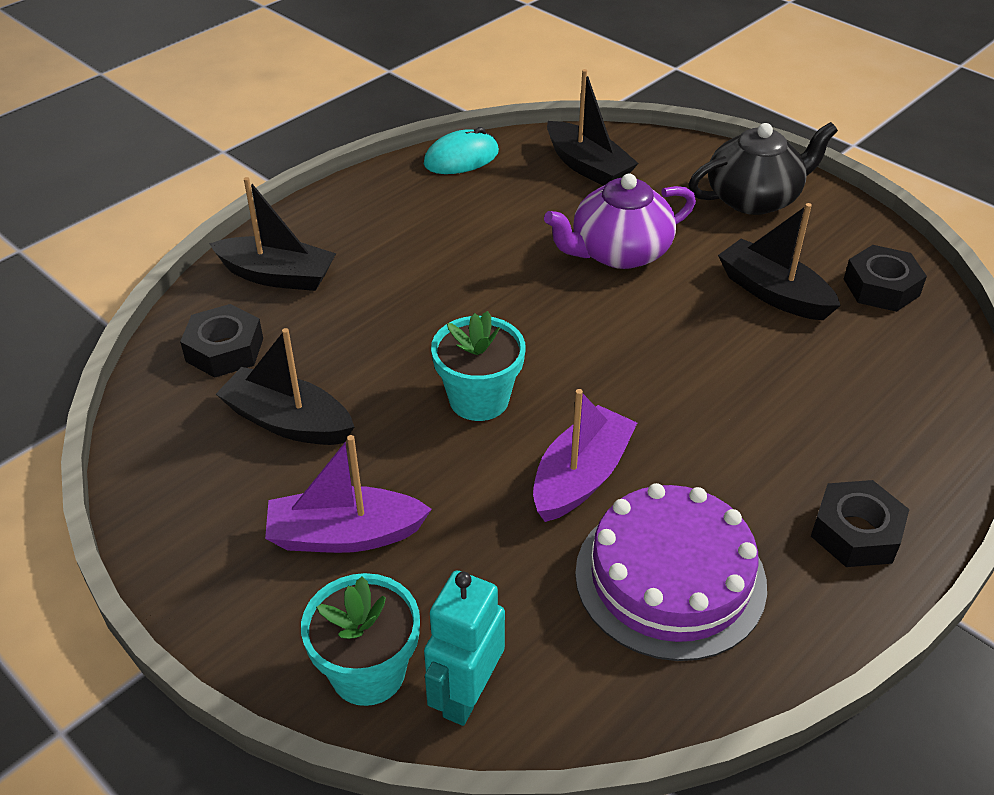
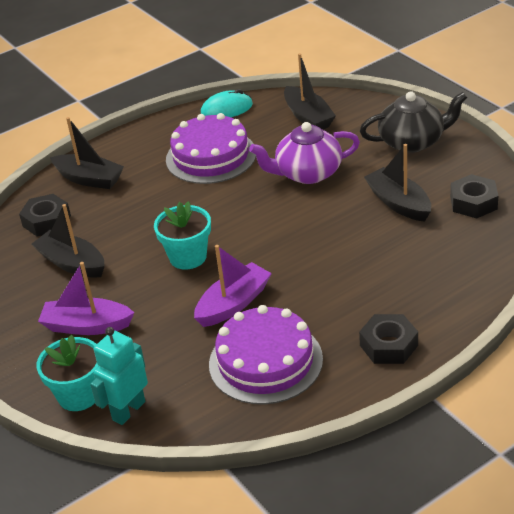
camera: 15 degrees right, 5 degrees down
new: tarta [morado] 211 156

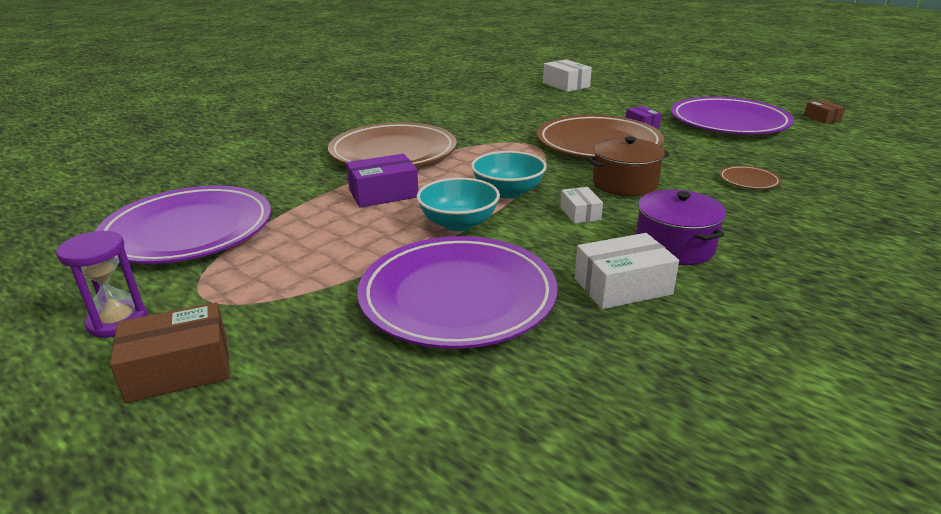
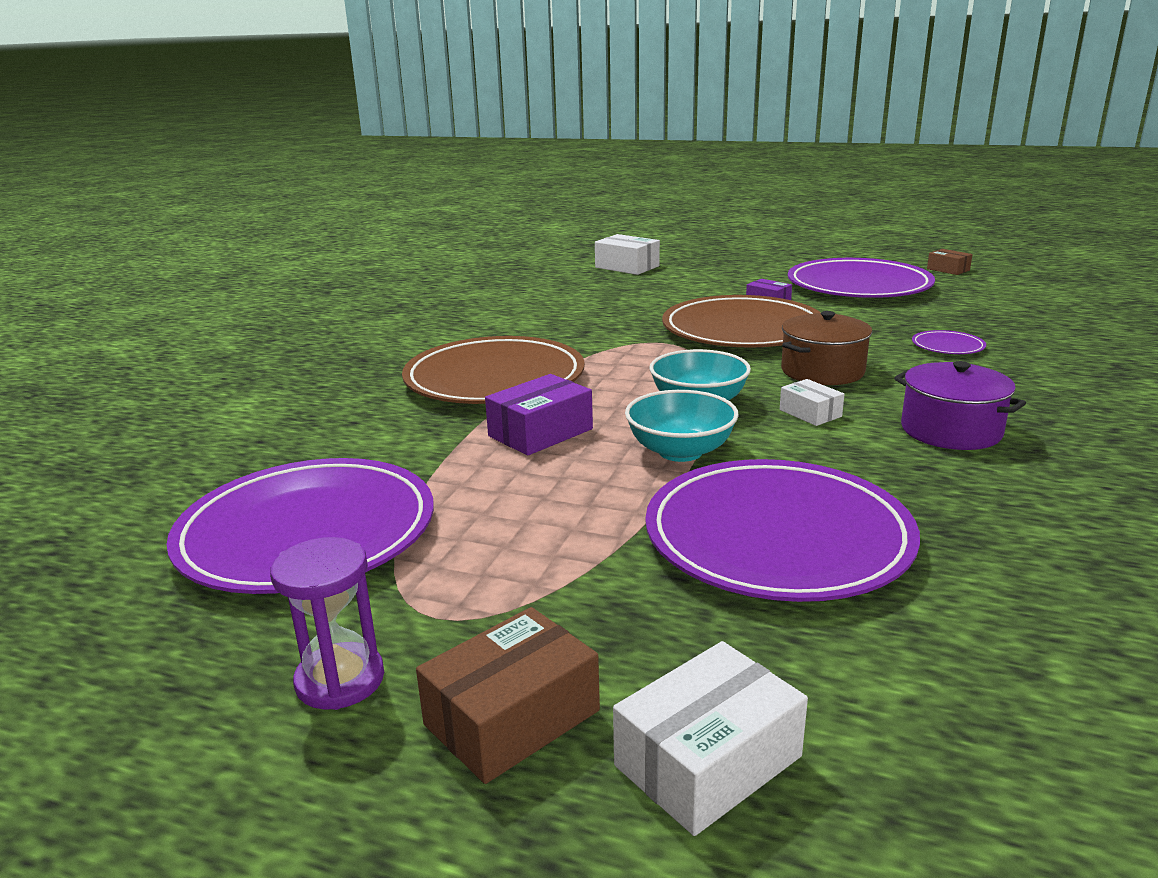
camera: 20 degrees left, 5 degrees down
shifted: caja [blanco] 622 286 to 708 761
repainted: plato [marrón] 748 180 to plato [morado] 947 346

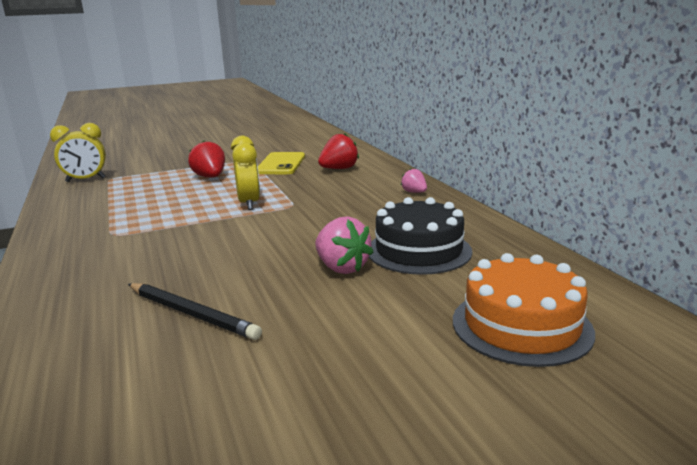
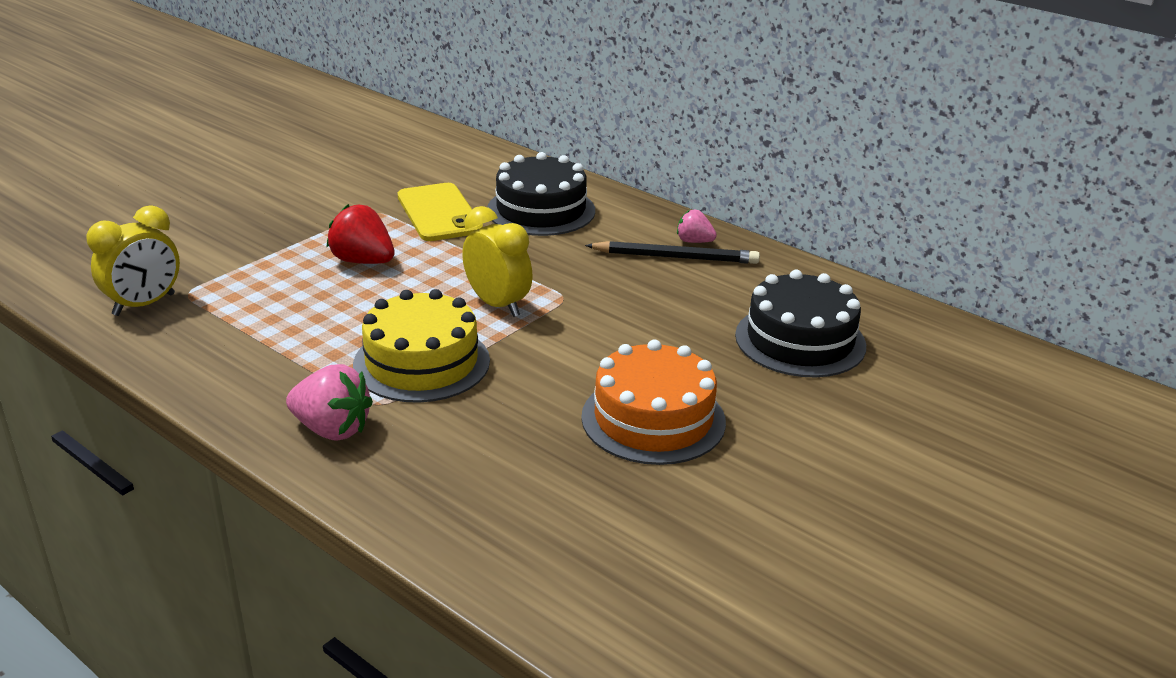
camera: 30 degrees left, 10 degrees up
new: tarta [amarillo] 421 362
shifted: lápiz [negro] 191 314 to 675 257; fresa [rosa] 341 268 to 332 429; tarta [naranja] 521 325 to 653 419
swapped: fresa [rojo] 339 169 to tarta [negro] 541 210

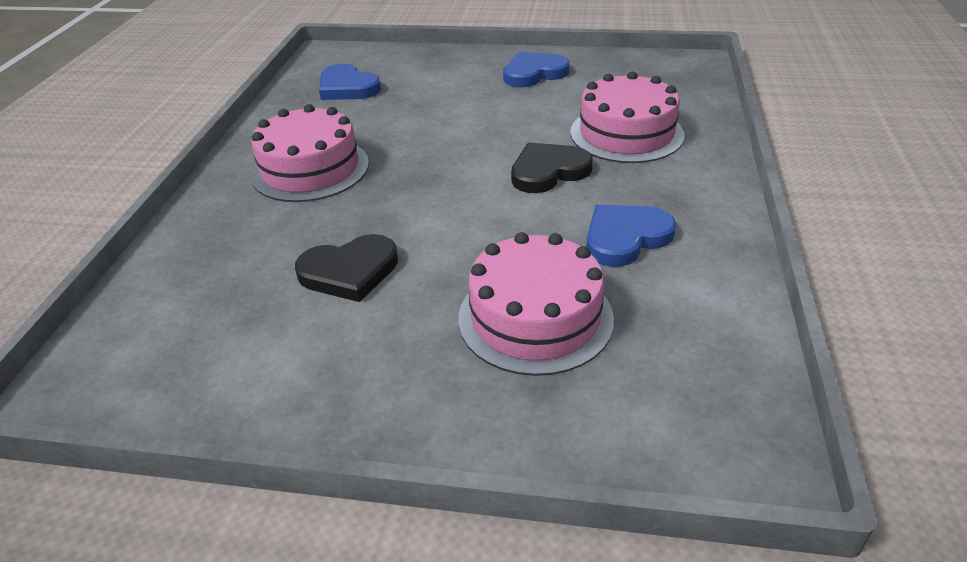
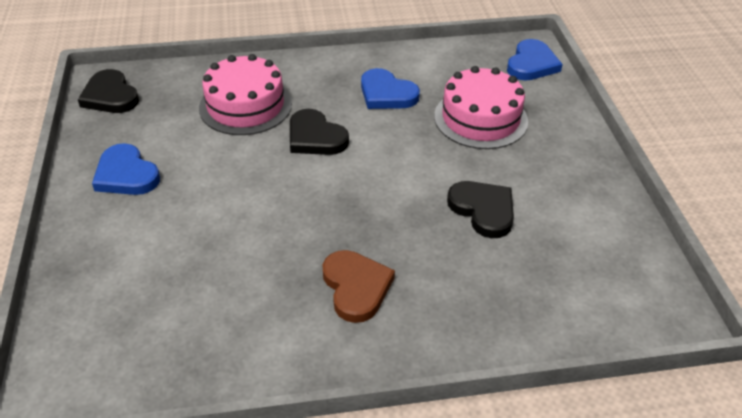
camera: 110 degrees left, 5 degrees up
new: corazón [negro] 110 96
shifted: corazón [azul] 347 87 to 531 64
swapped: tarta [rosa] 310 169 to corazón [marrón] 356 287

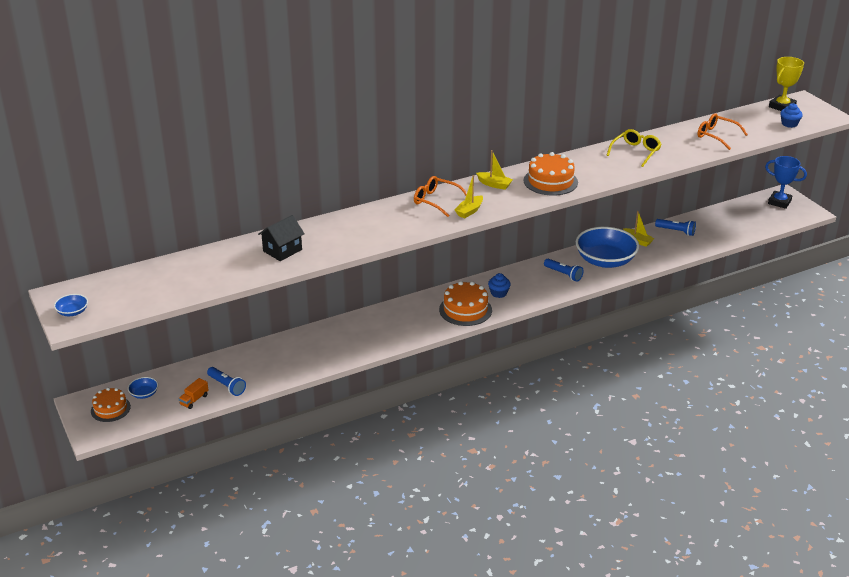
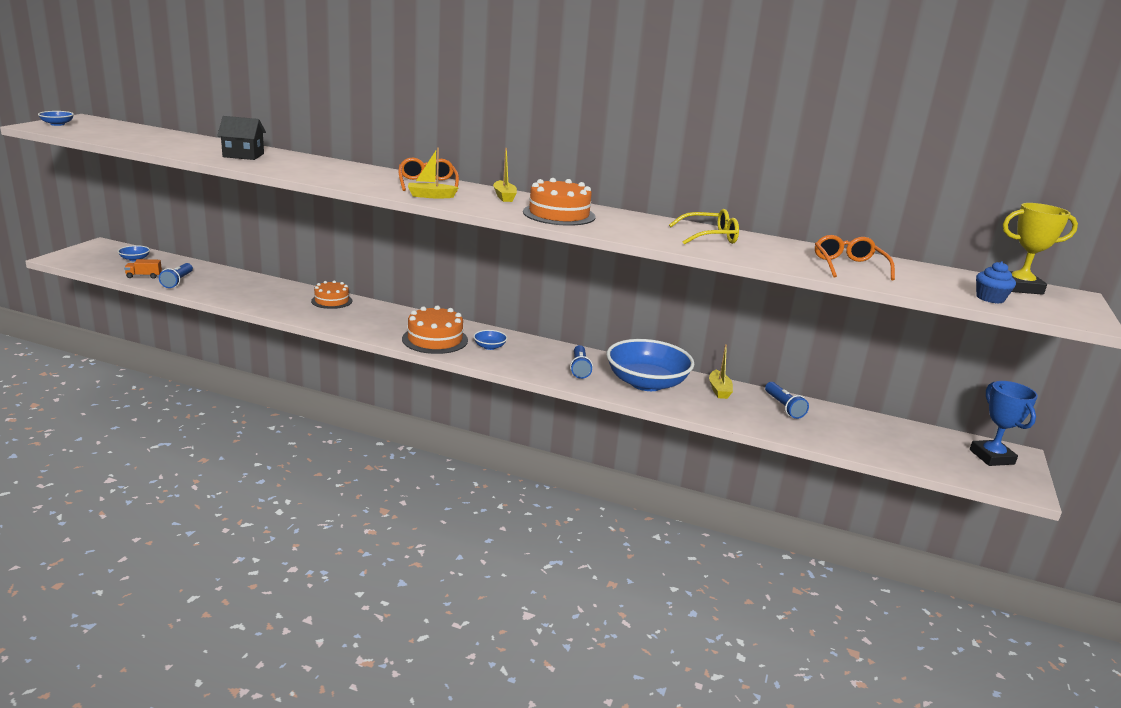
camera: 45 degrees right, 10 degrees down
shifted: tarta [naranja] 110 409 to 331 301
swapped: magdalena [azul] 498 293 to cuenco [azul] 489 347

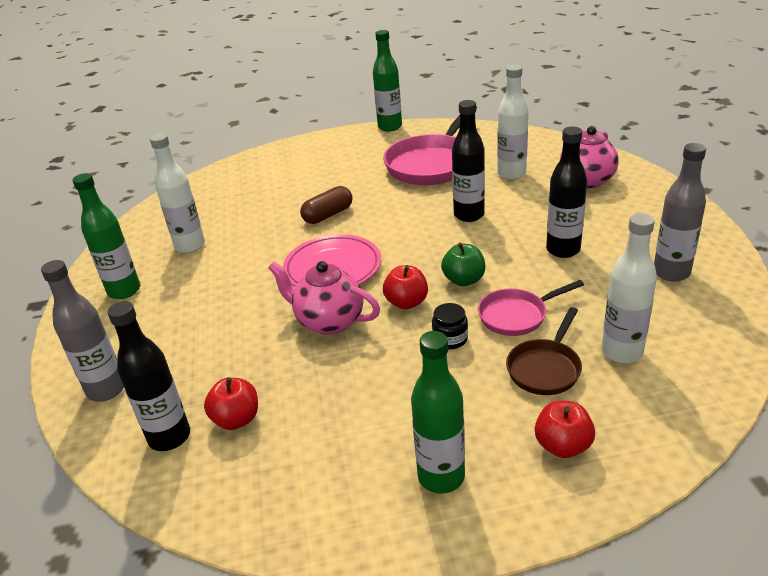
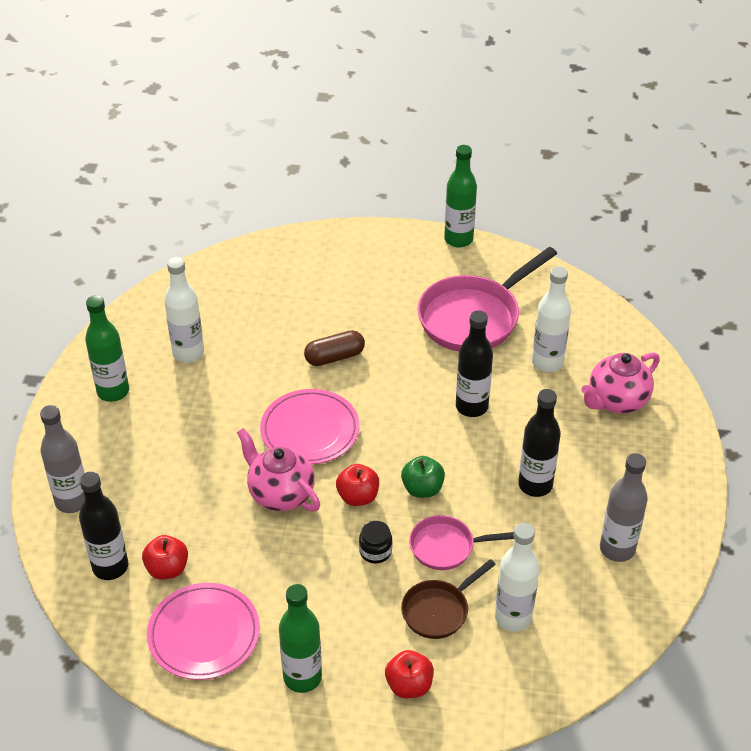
camera: 15 degrees right, 10 degrees up
new: plato [rosa] 204 634

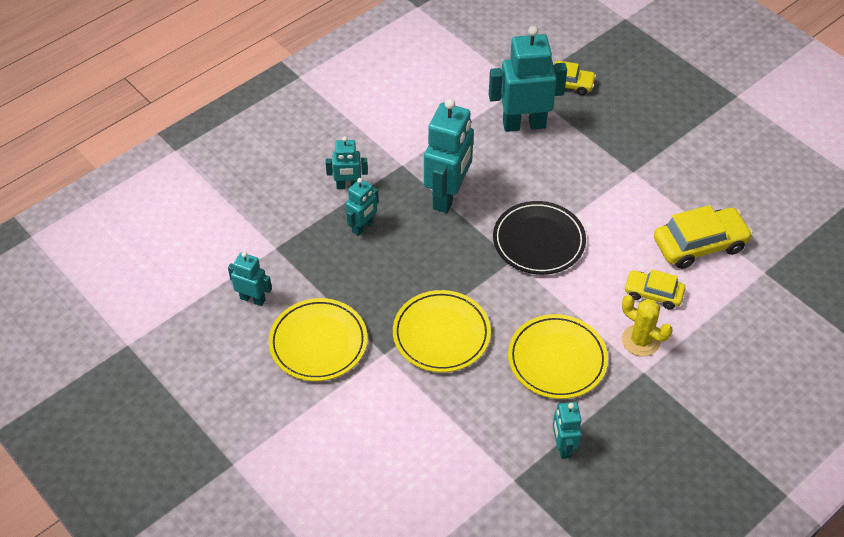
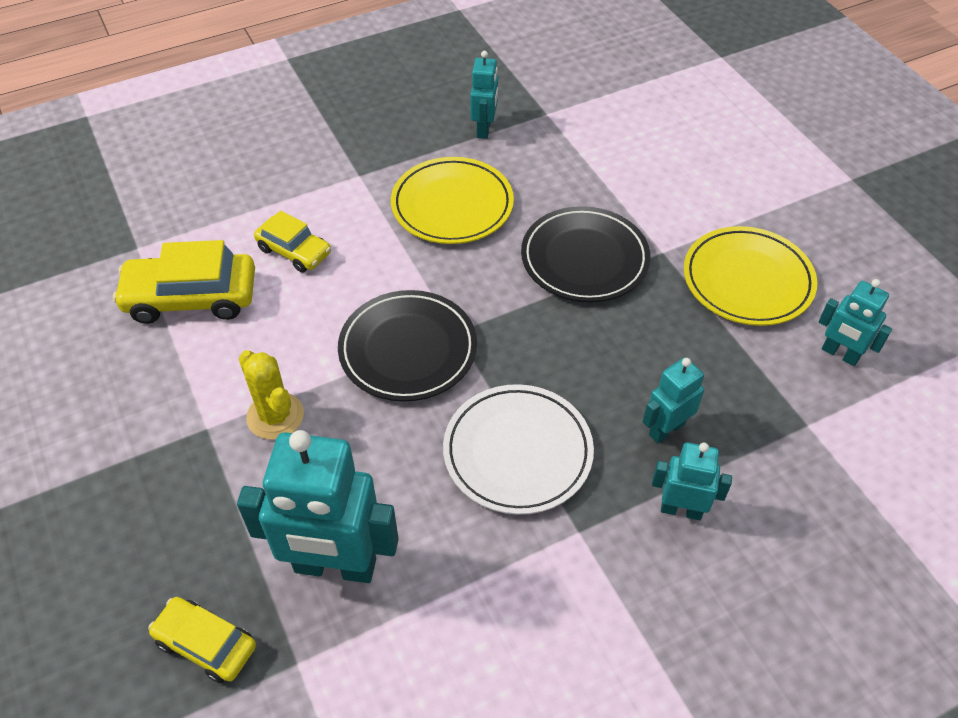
camera: 165 degrees left, 0 degrees up
shifted: cactus [amarillo] 640 340 to 275 416
swapped: robot [turquesa] 448 196 to plato [blanco] 517 452
repainted: plato [amarillo] 441 334 to plato [negro] 584 259

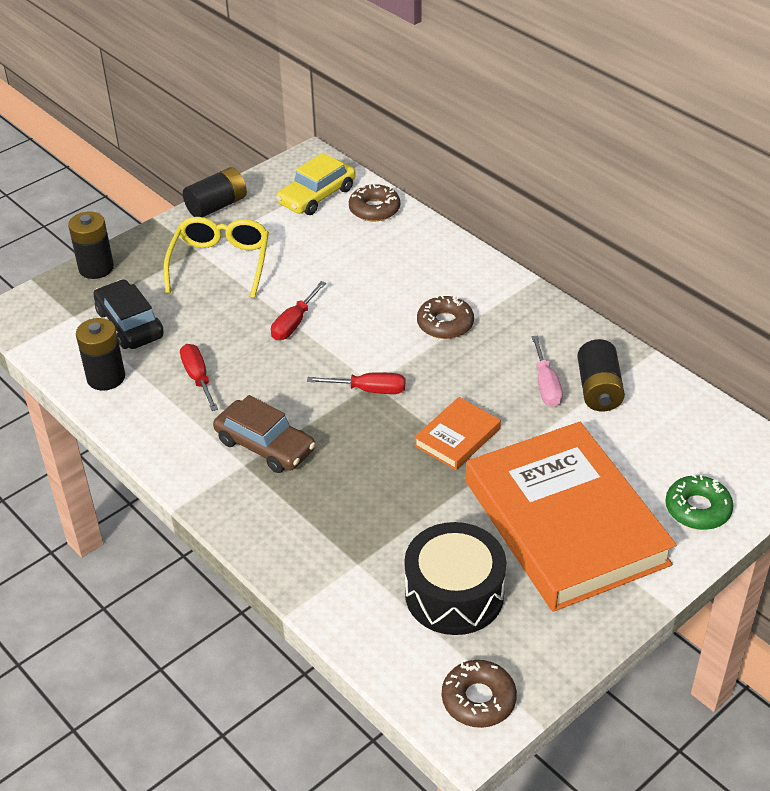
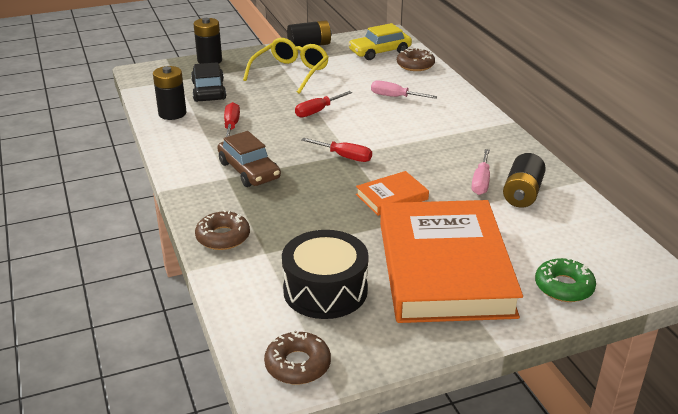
camera: 20 degrees right, 10 degrees down
new: destornillador [rosa] 395 97
shifted: rosquilla [marrón] 445 324 to 223 237

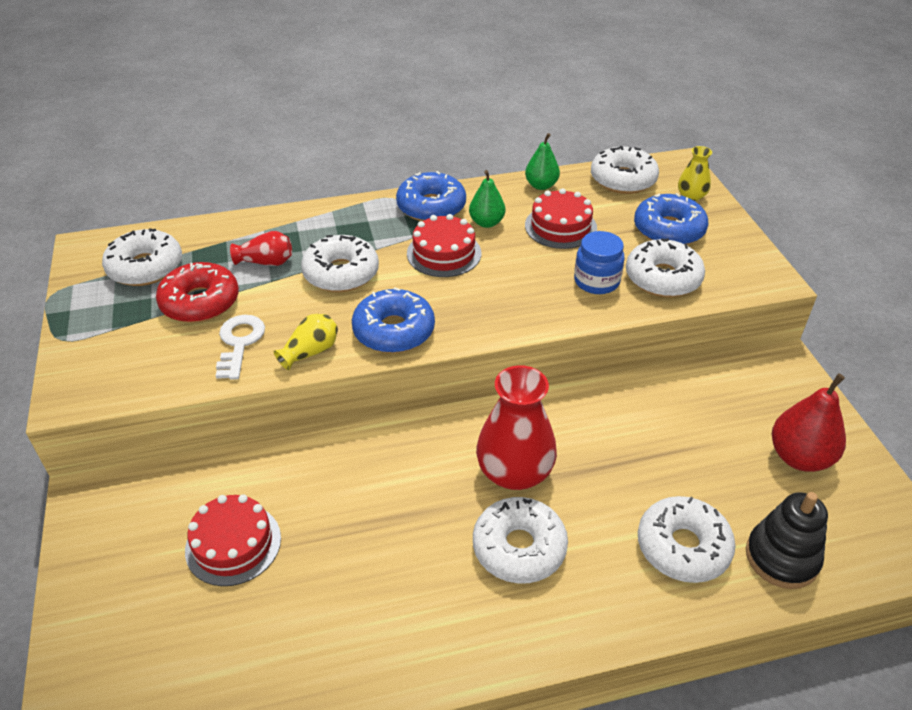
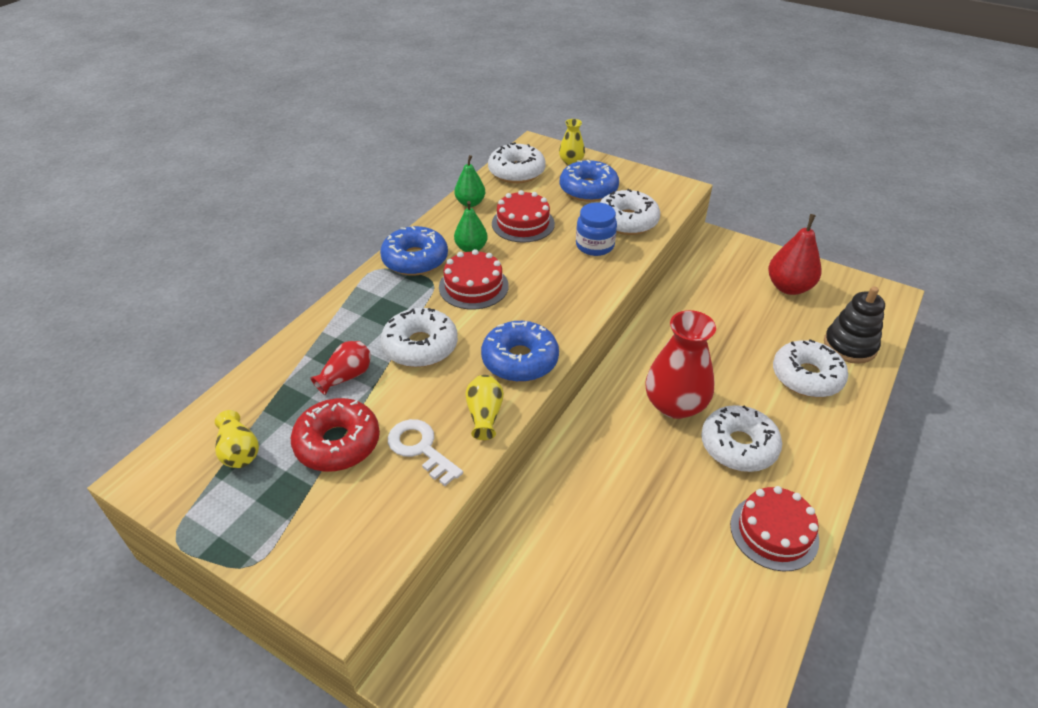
camera: 45 degrees left, 0 degrees up
shifted: tarta [rojo] 233 544 to 774 532
swapped: rosquilla [blanco] 145 267 to florero [amarillo] 239 451

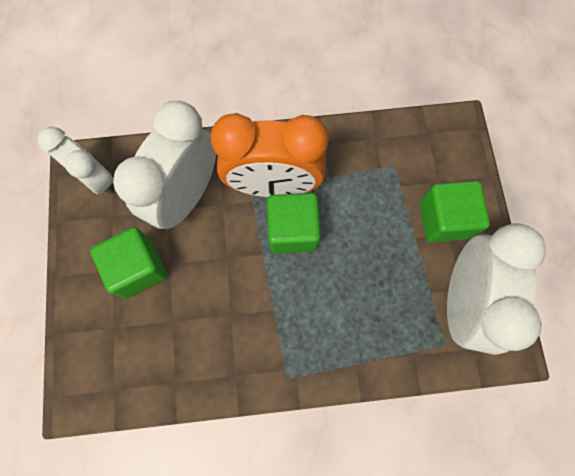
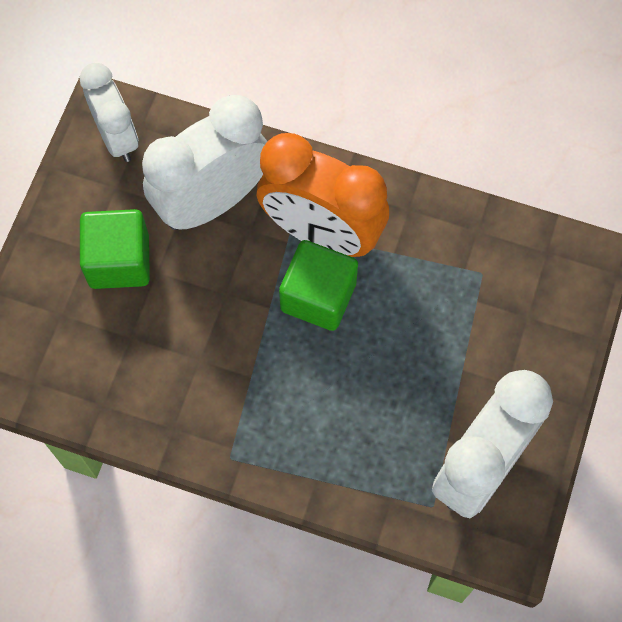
camera: 25 degrees right, 5 degrees down
gone: cubo [verde] 444 219

